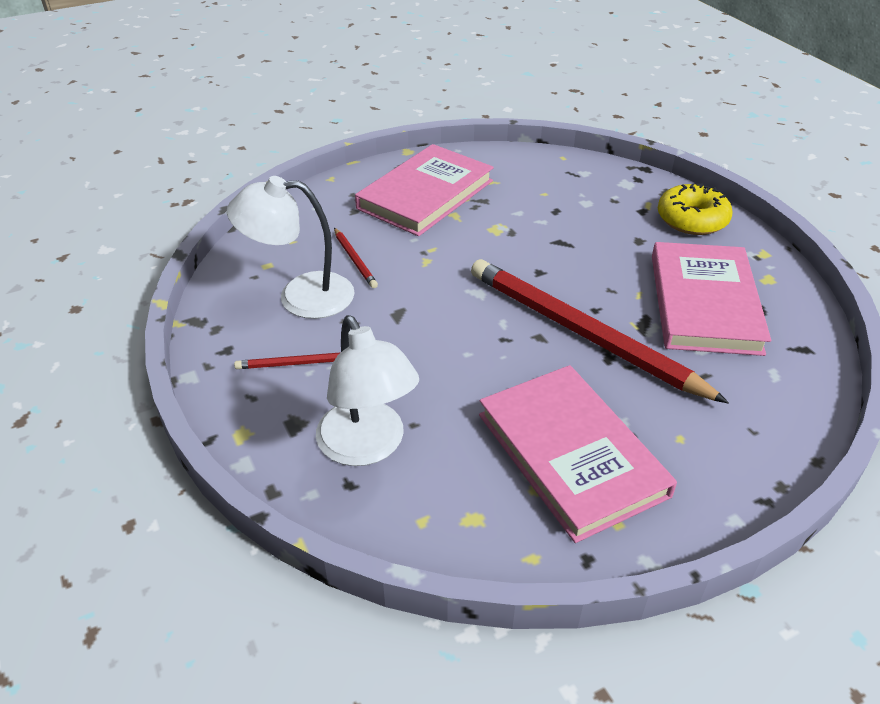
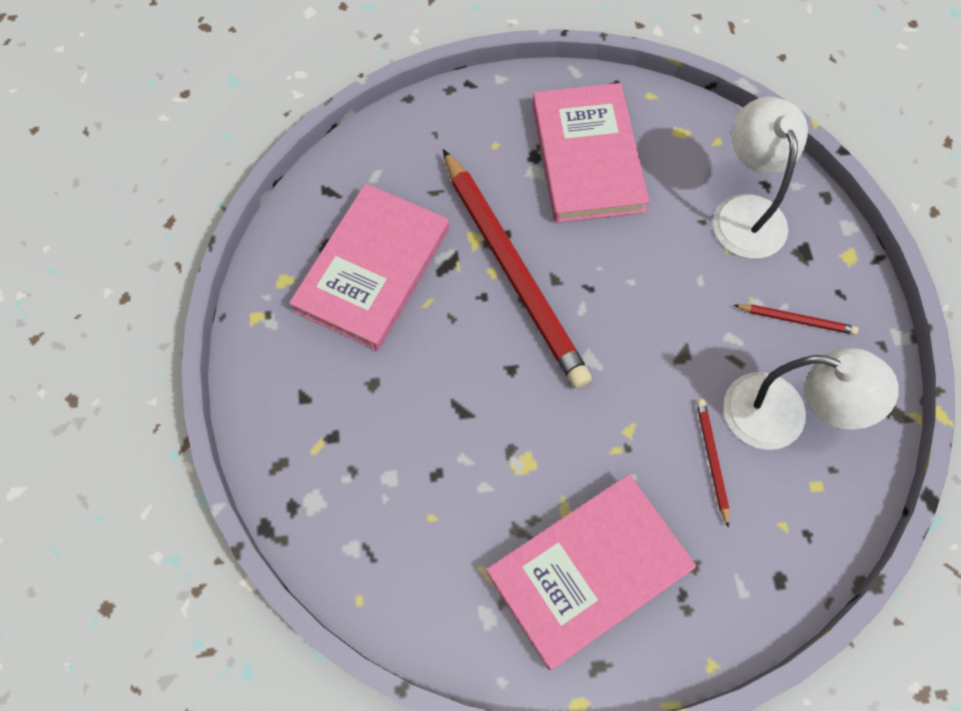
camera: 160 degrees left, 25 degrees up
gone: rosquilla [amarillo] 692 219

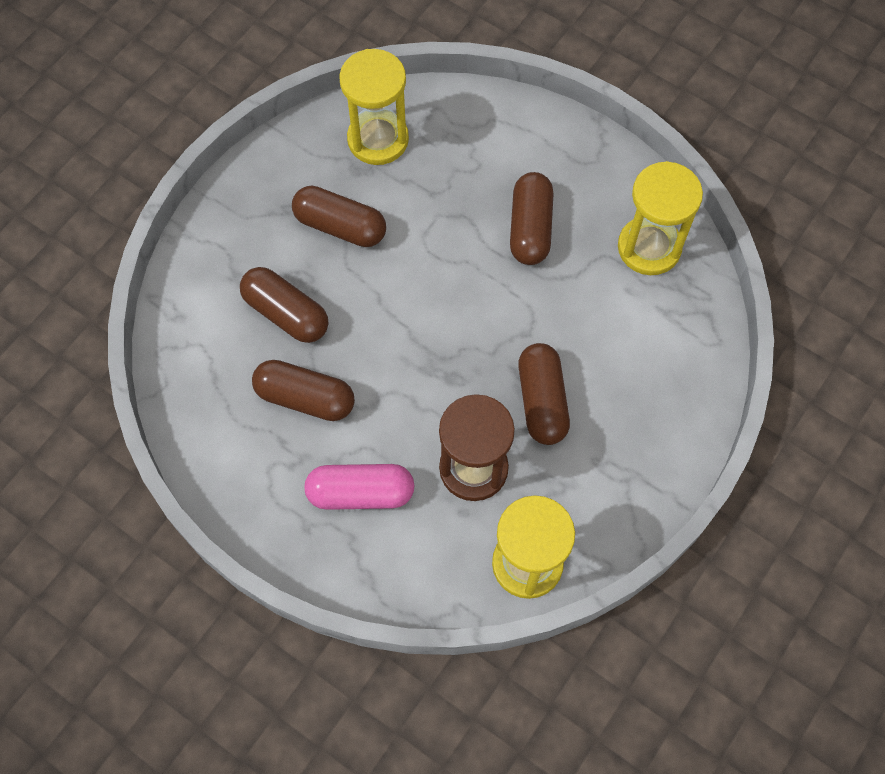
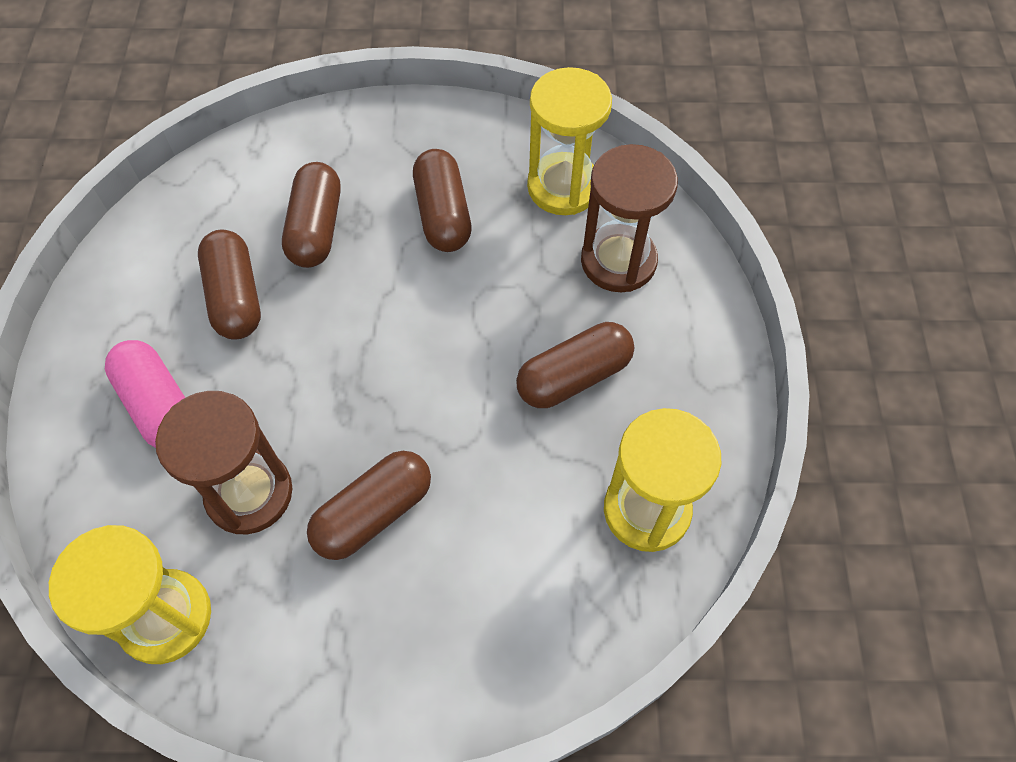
camera: 55 degrees right, 5 degrees down
new: reloj de arena [marrón] 618 261

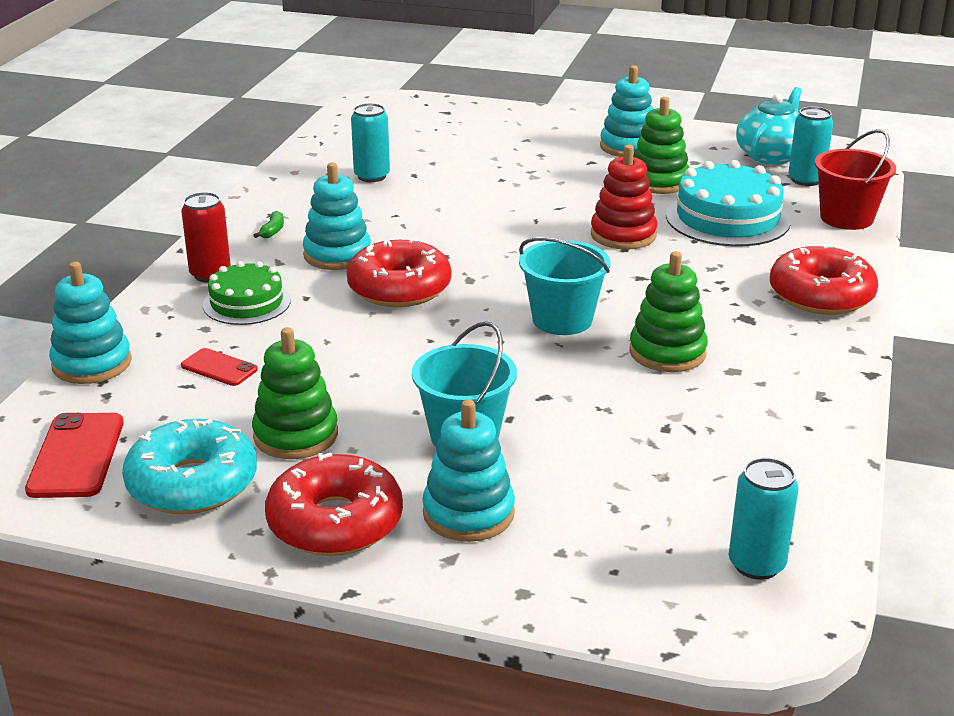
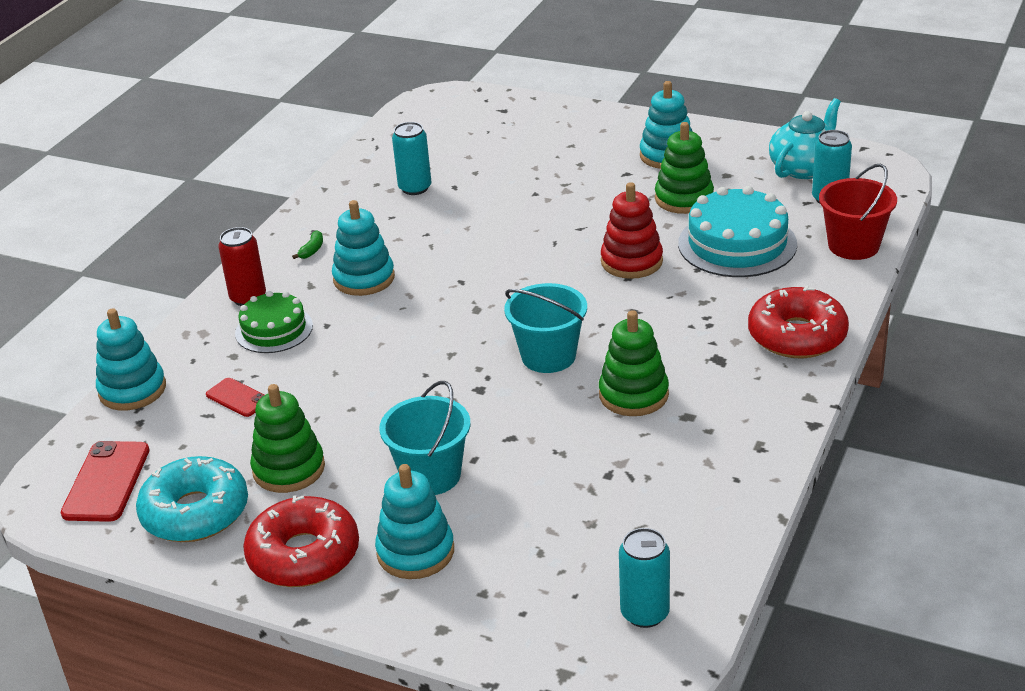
camera: 10 degrees right, 5 degrees up
gone: rosquilla [rojo] 399 288

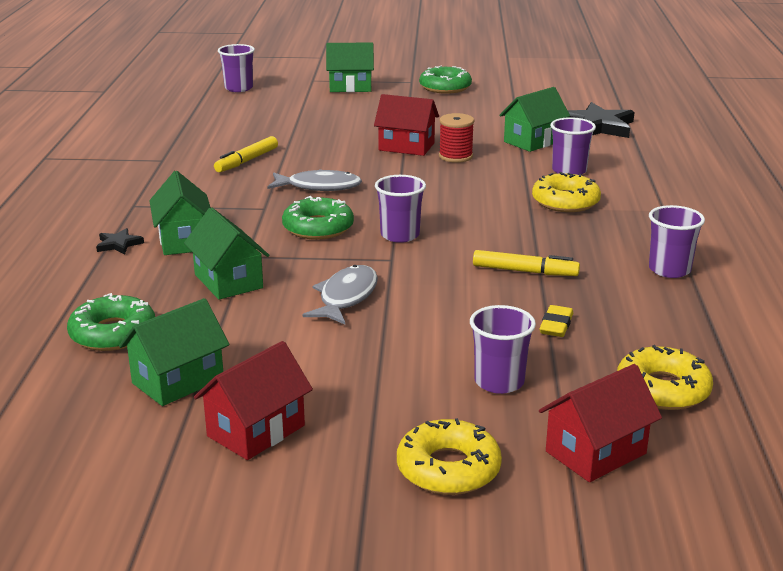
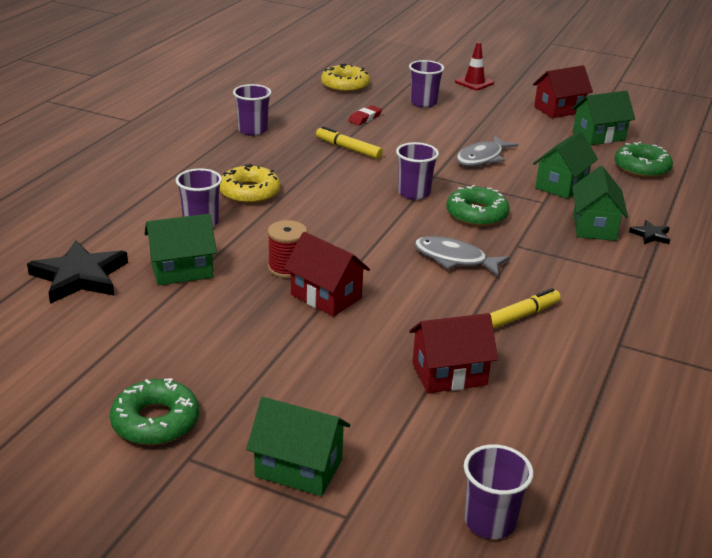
camera: 160 degrees left, 5 degrees up
shifted: casa [rojo] 595 452 to 449 374
swapped: rosquilla [amarillo] 448 469 to cono de tráfico [rojo] 474 82
repainted: goma de borrar [amarillo] 556 325 to goma de borrar [rojo] 365 118
rotated: casa [verde] 228 281 = 561 185 45 degrees clockwise

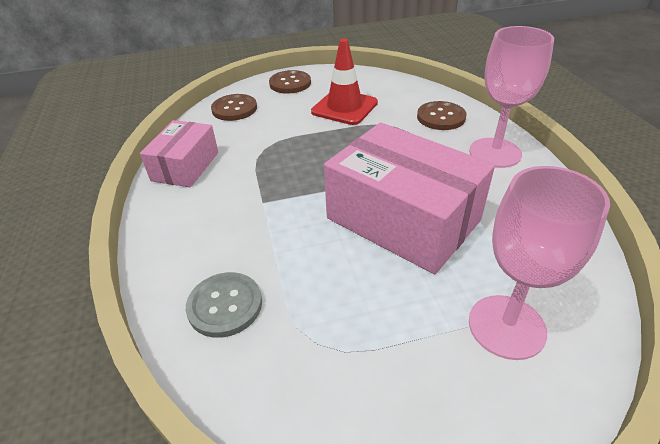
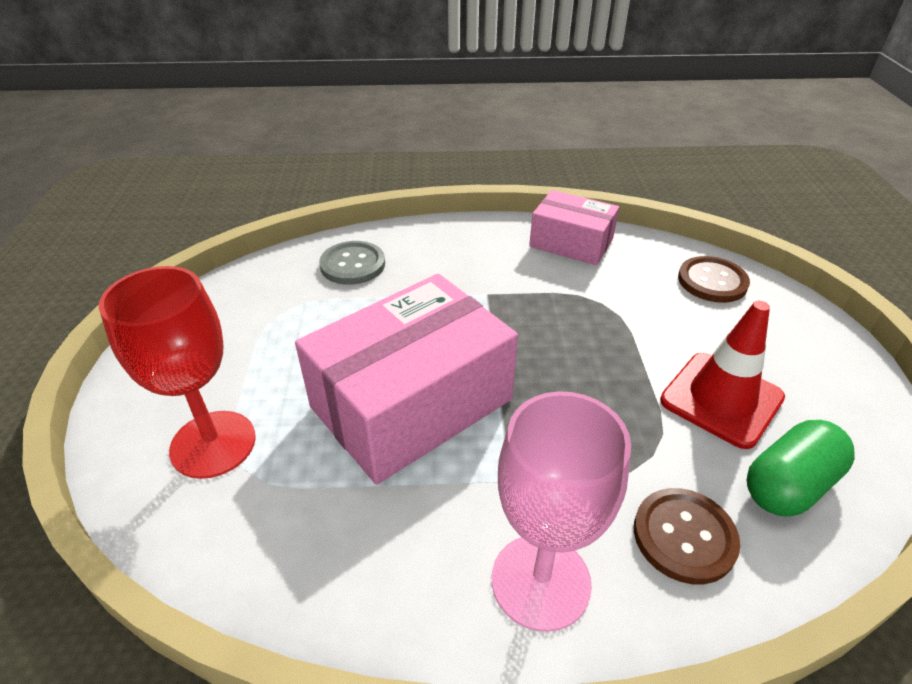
camera: 100 degrees right, 0 degrees up
gone: botón [marrón] 290 83
new: cápsula [verde] 789 485
repainted: copa [rosa] 506 326 to copa [rojo] 213 444

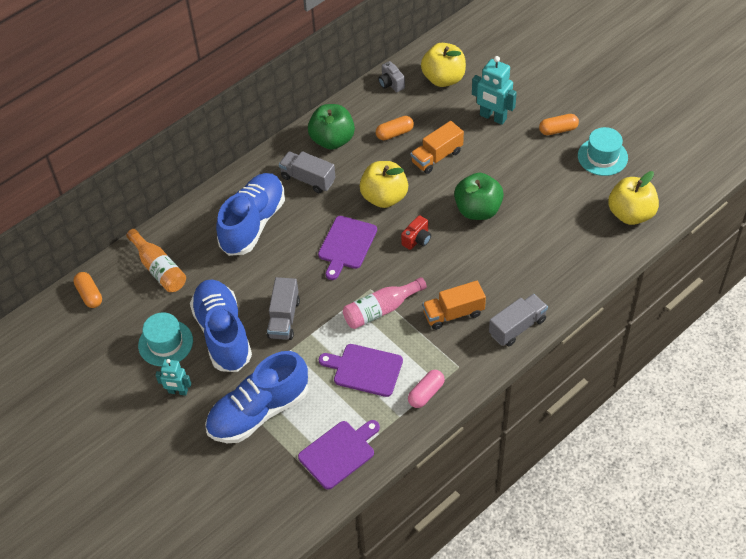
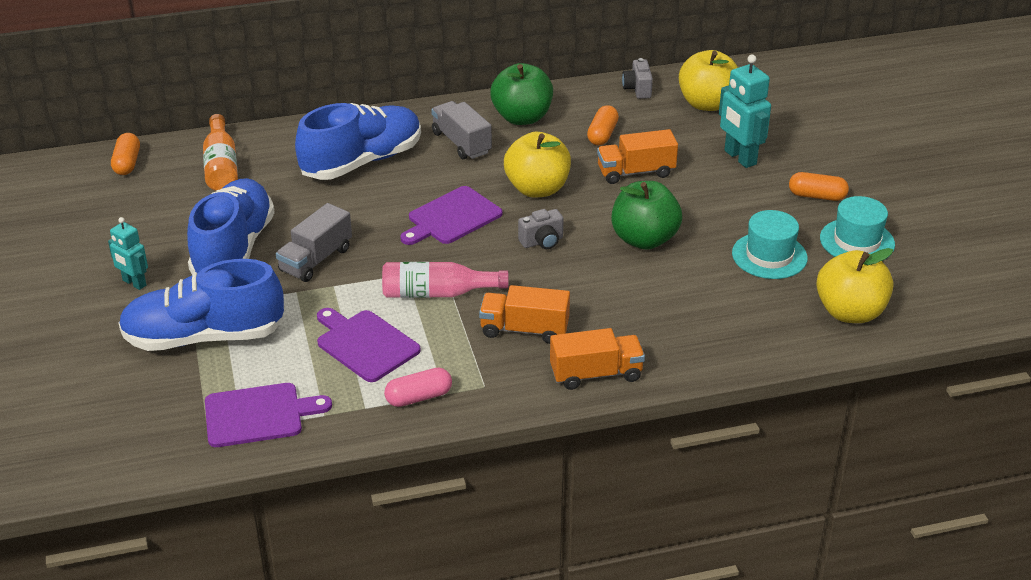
camera: 25 degrees right, 15 degrees down
shifted: sombrero [turquesa] 165 343 to 769 256
repainted: cámara [rojo] 417 240 to cámara [gris] 542 242; camión [gris] 517 327 to camión [naranja] 596 374
rotated: cápsula [naranja] 394 133 = 602 134 75 degrees counterclockwise

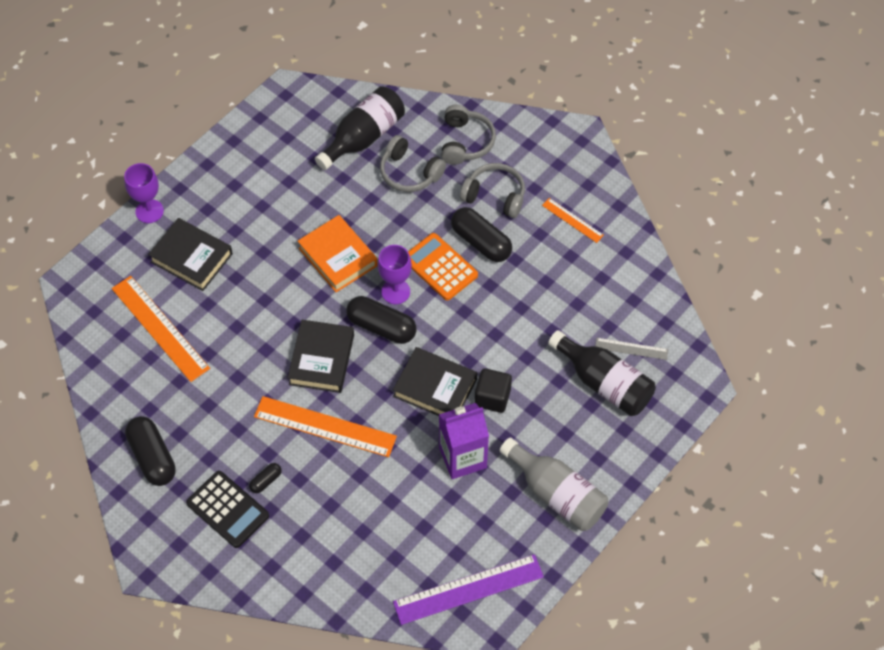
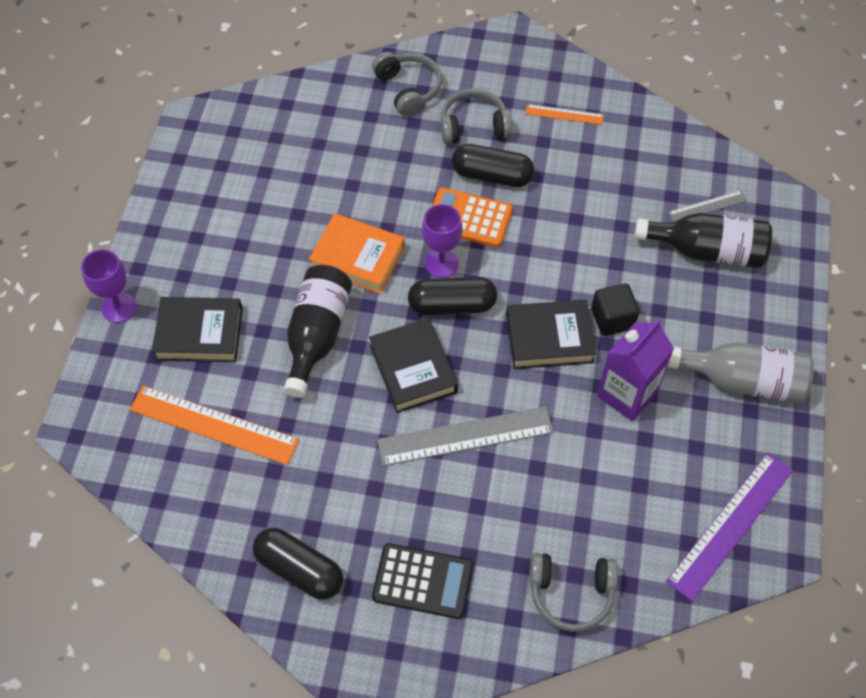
camera: 30 degrees left, 0 degrees up
gone: cápsula [negro] 266 481
shifted: botella [negro] 363 137 to 317 335; auriculares [gris] 409 173 to 571 593
repainted: regla [naranja] 325 426 to regla [gris] 465 436

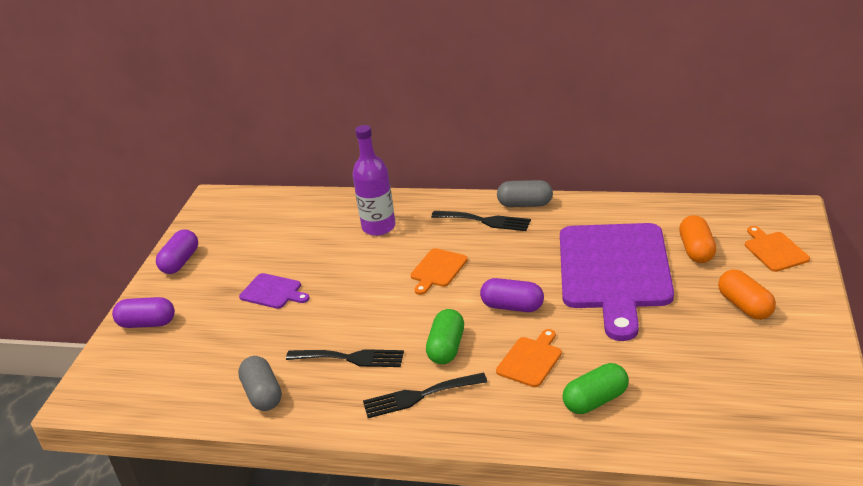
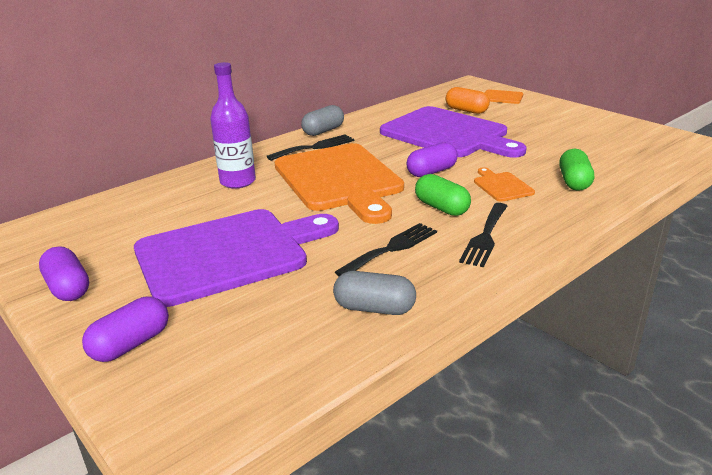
camera: 55 degrees left, 5 degrees down
gone: cápsula [naranja] 745 306
scaled: tabla de cortar [morado] 273 292 = 229 253 x2.43; tabla de cortar [naranja] 437 270 = 340 180 x2.43

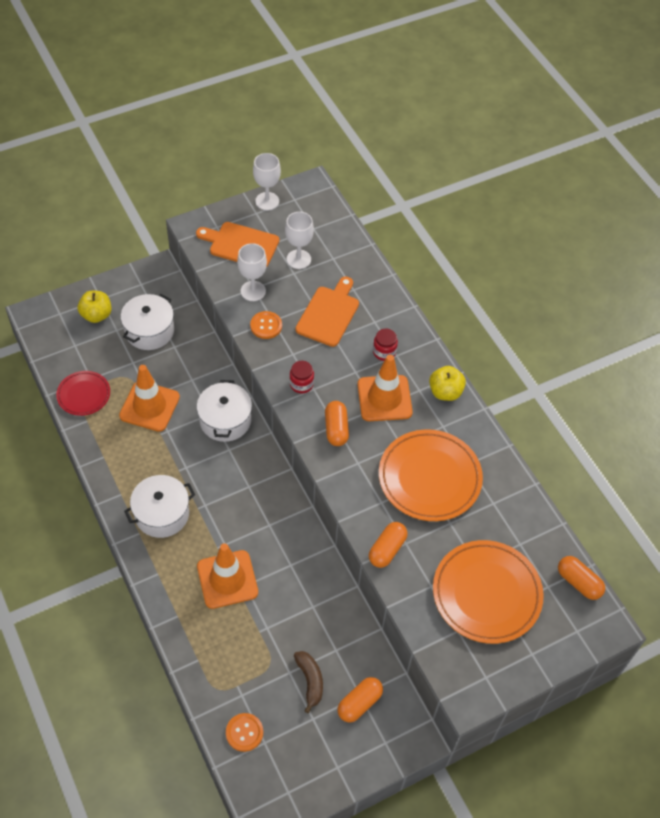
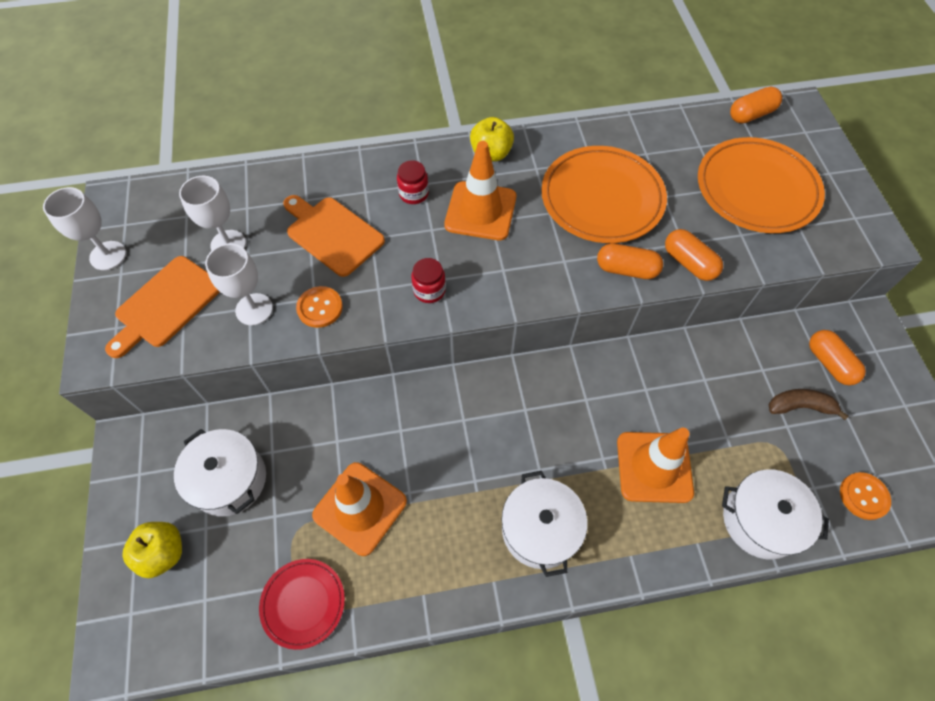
camera: 70 degrees left, 5 degrees up
shifted: olla [blanco] 225 420 to 760 520; cápsula [naranja] 336 429 to 626 269

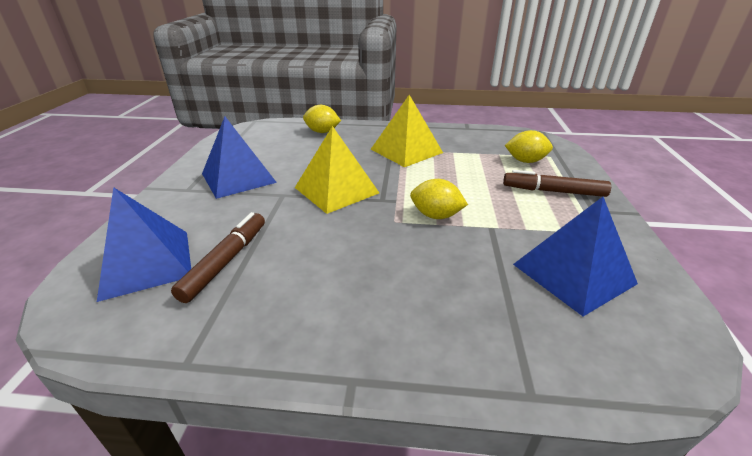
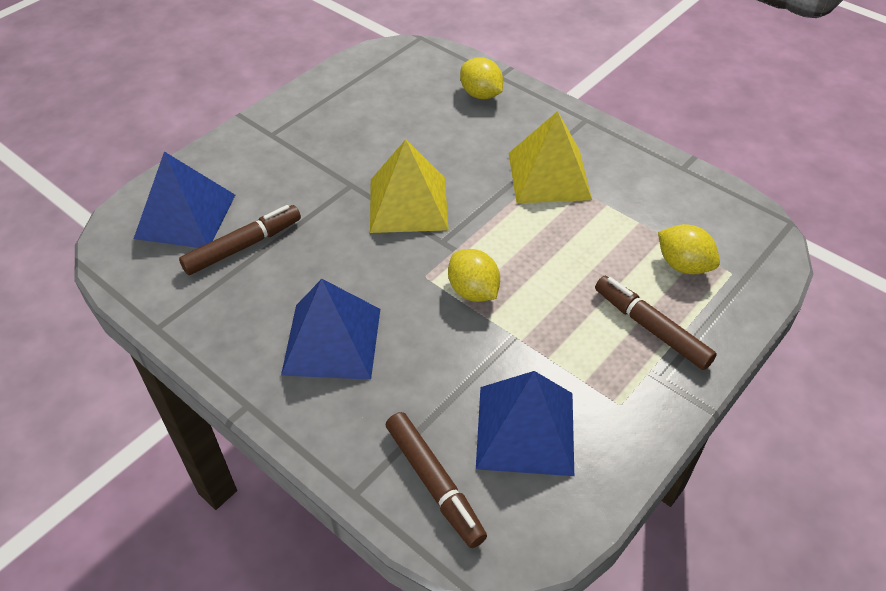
camera: 35 degrees right, 15 degrees up
new: rotulador [marrón] 434 483
shifted: pirámide [azul] 238 178 to 332 341

